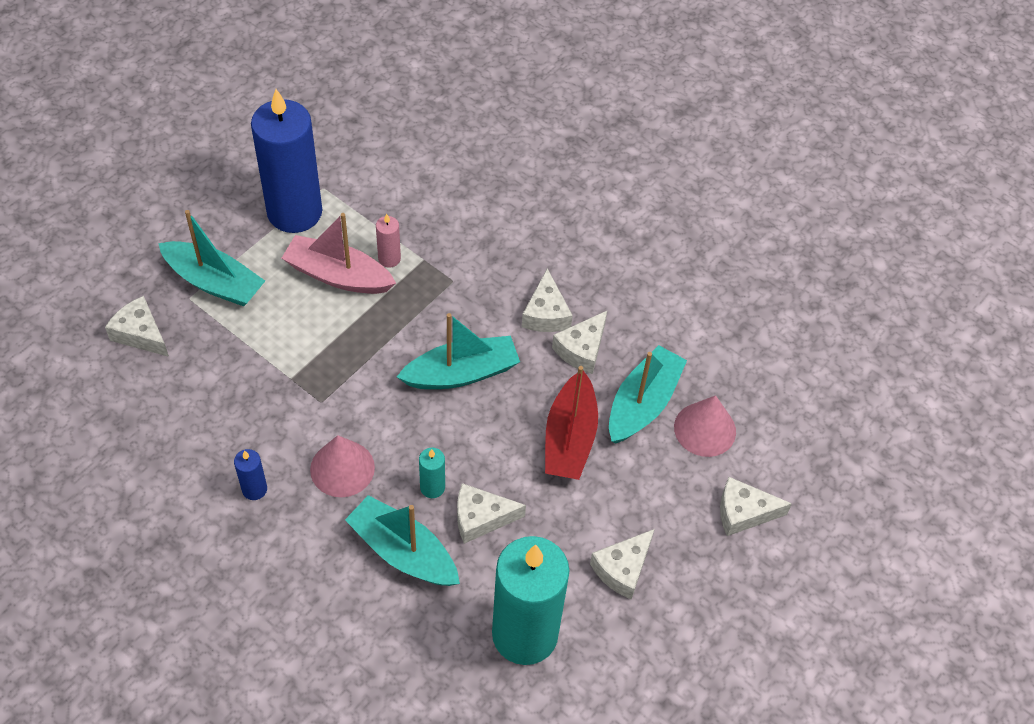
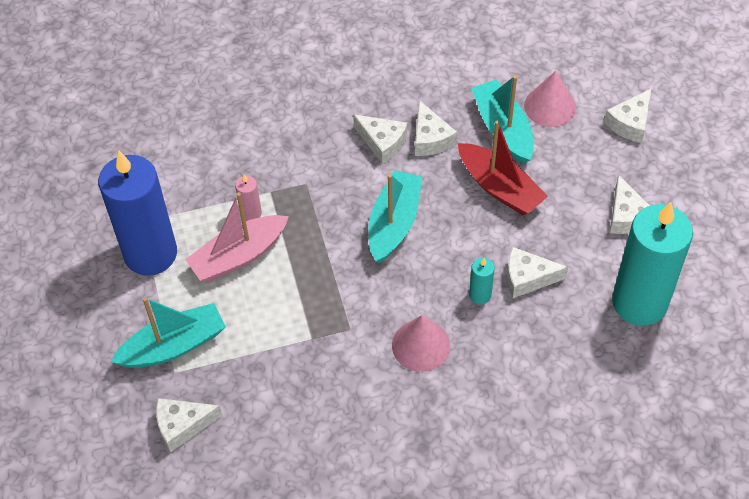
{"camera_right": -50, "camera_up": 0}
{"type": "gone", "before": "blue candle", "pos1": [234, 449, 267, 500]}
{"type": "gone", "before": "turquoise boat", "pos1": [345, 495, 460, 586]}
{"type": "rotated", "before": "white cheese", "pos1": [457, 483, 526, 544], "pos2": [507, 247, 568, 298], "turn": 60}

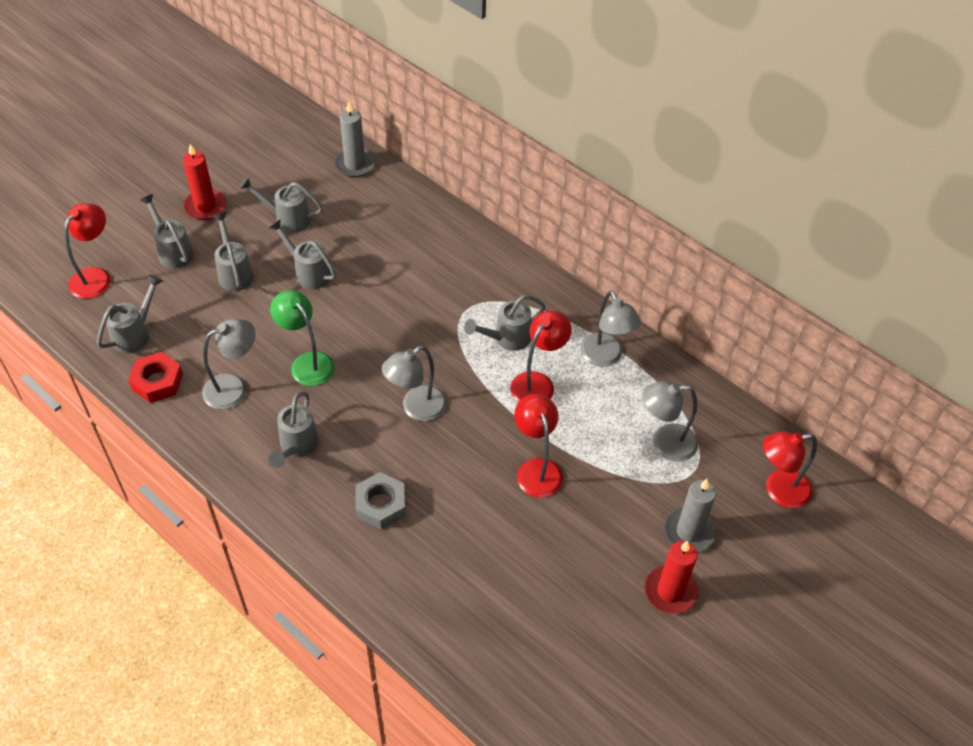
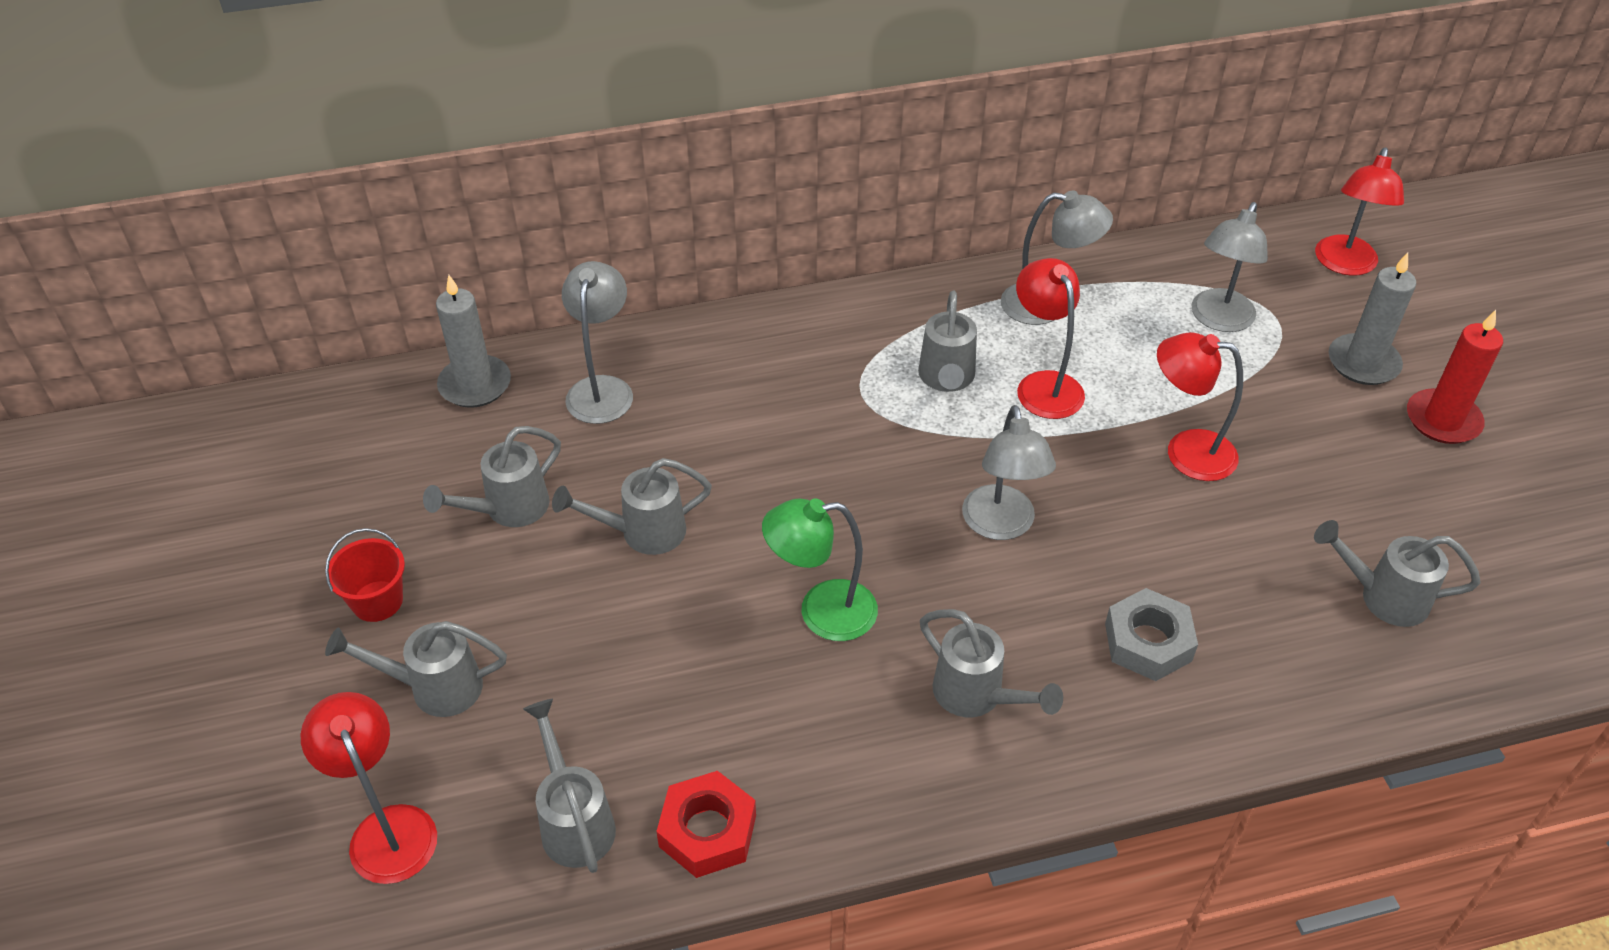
{"camera_right": -55, "camera_up": -5}
{"type": "shifted", "before": "grey lamp", "pos1": [202, 319, 256, 410], "pos2": [562, 261, 633, 424]}
{"type": "shifted", "before": "grey watering can", "pos1": [213, 212, 254, 291], "pos2": [1314, 520, 1481, 627]}
{"type": "swapped", "before": "red candle", "after": "red bucket", "pos1": [183, 144, 226, 220], "pos2": [325, 528, 405, 622]}

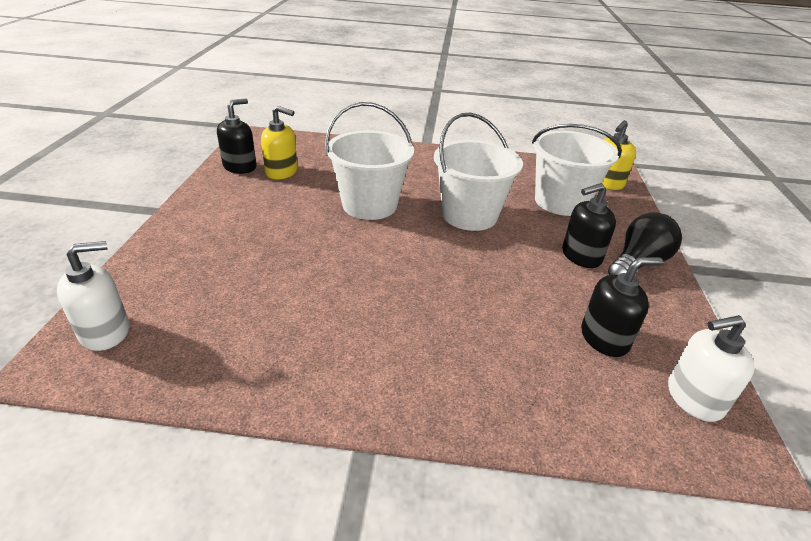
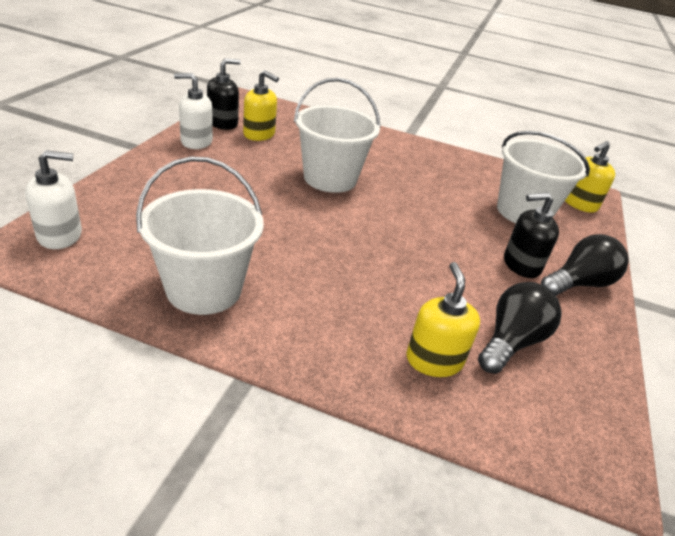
{"camera_right": 10, "camera_up": 0}
{"type": "new", "after": "yellow soap dispenser", "pos2": [407, 262, 480, 377]}
{"type": "shifted", "before": "white bucket", "pos1": [434, 112, 523, 231], "pos2": [136, 156, 264, 315]}
{"type": "shifted", "before": "white soap dispenser", "pos1": [668, 315, 754, 422], "pos2": [174, 73, 213, 149]}
{"type": "swapped", "before": "black soap dispenser", "after": "black light bulb", "pos1": [581, 257, 663, 357], "pos2": [478, 282, 562, 374]}

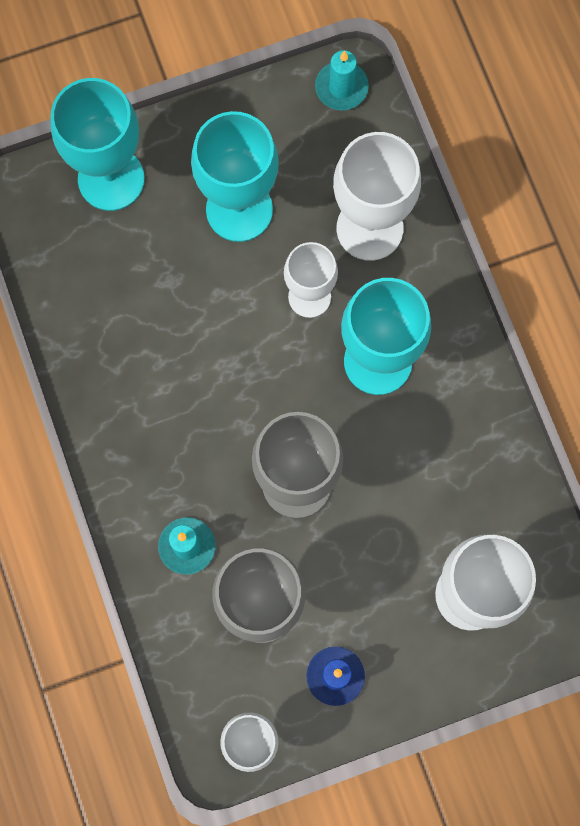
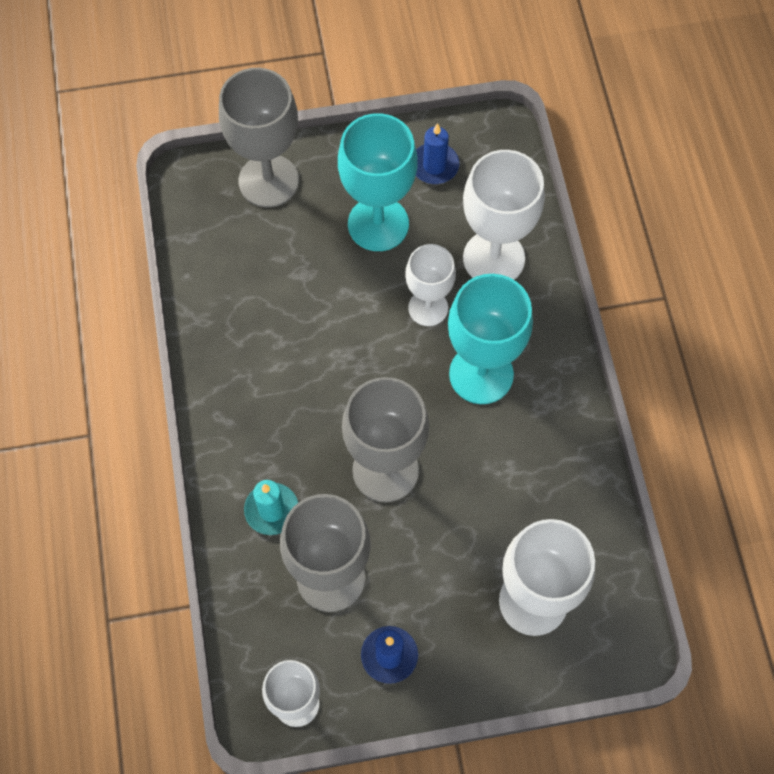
{"camera_right": 10, "camera_up": -10}
{"type": "gone", "before": "turquoise candle", "pos1": [315, 50, 369, 110]}
{"type": "new", "after": "blue candle", "pos2": [416, 123, 459, 184]}
{"type": "repainted", "before": "turquoise goblet", "after": "grey goblet", "pos1": [51, 78, 145, 211], "pos2": [219, 68, 299, 207]}

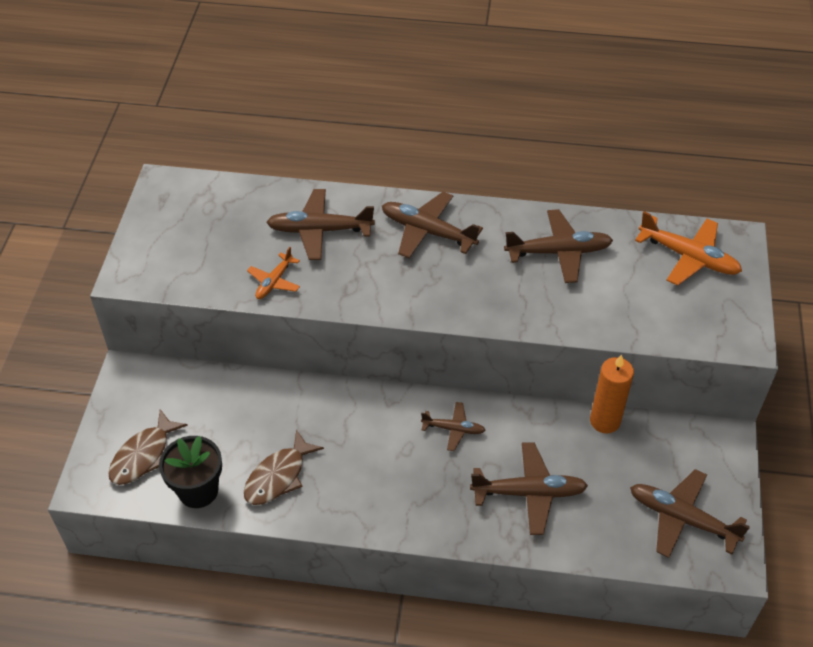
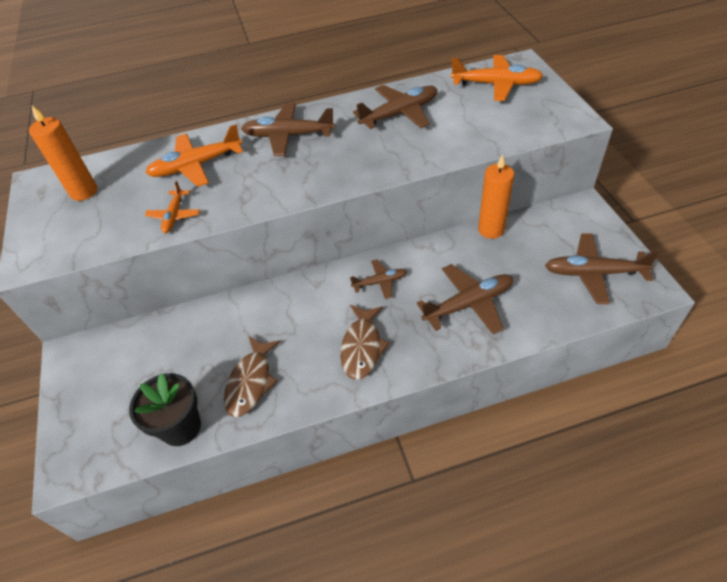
{"camera_right": -20, "camera_up": 0}
{"type": "new", "after": "orange candle", "pos2": [29, 106, 97, 201]}
{"type": "shifted", "before": "brown fish", "pos1": [108, 410, 188, 485], "pos2": [340, 305, 390, 380]}
{"type": "repainted", "before": "brown plane", "after": "orange plane", "pos1": [266, 189, 375, 260], "pos2": [146, 124, 243, 187]}

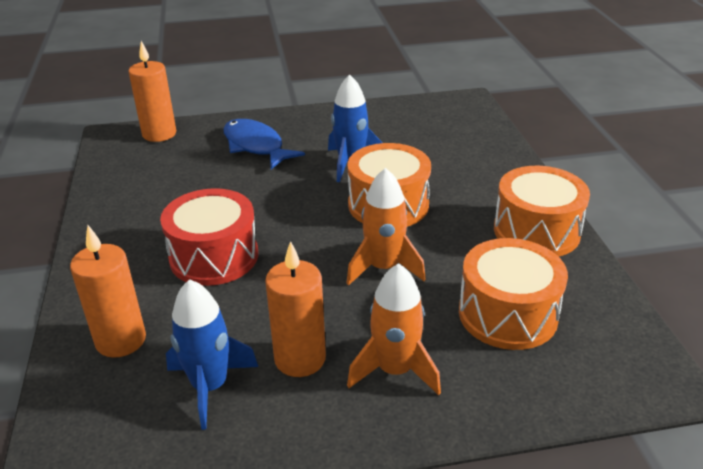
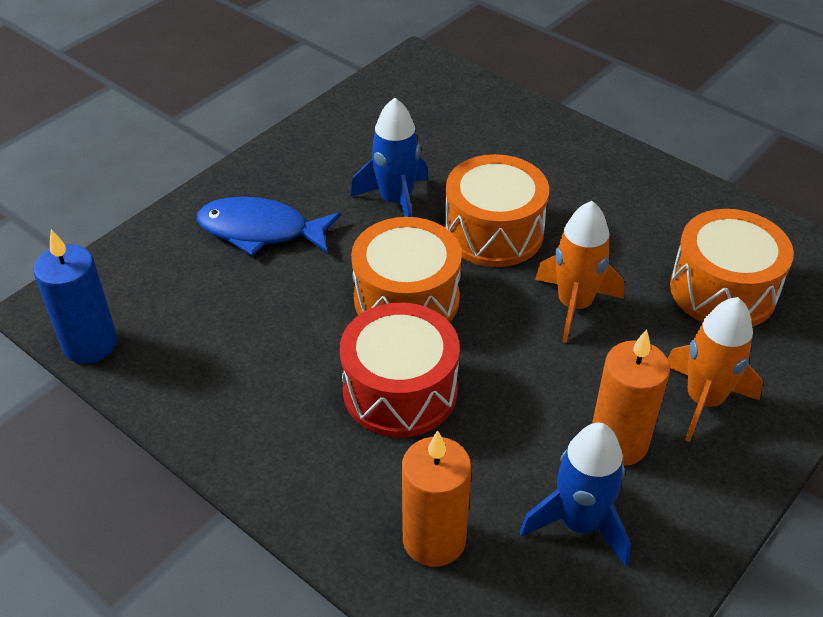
{"camera_right": -40, "camera_up": 10}
{"type": "gone", "before": "orange candle", "pos1": [128, 41, 176, 142]}
{"type": "new", "after": "blue candle", "pos2": [33, 229, 117, 364]}
{"type": "shifted", "before": "orange drum", "pos1": [494, 166, 590, 257], "pos2": [351, 217, 462, 322]}

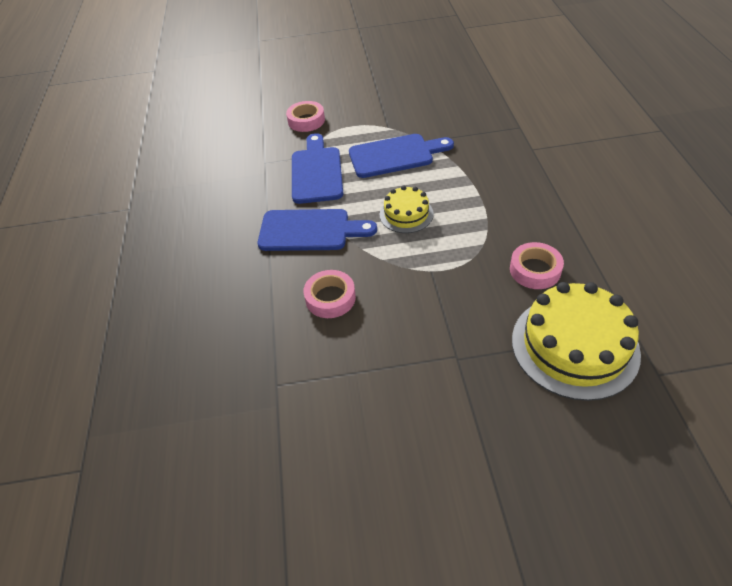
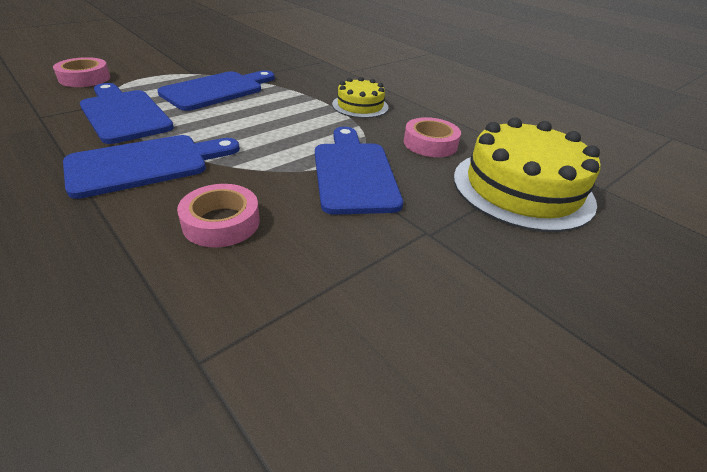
{"camera_right": -40, "camera_up": -10}
{"type": "new", "after": "blue cutting board", "pos2": [315, 127, 403, 215]}
{"type": "shifted", "before": "yellow cake", "pos1": [380, 186, 434, 233], "pos2": [332, 77, 389, 118]}

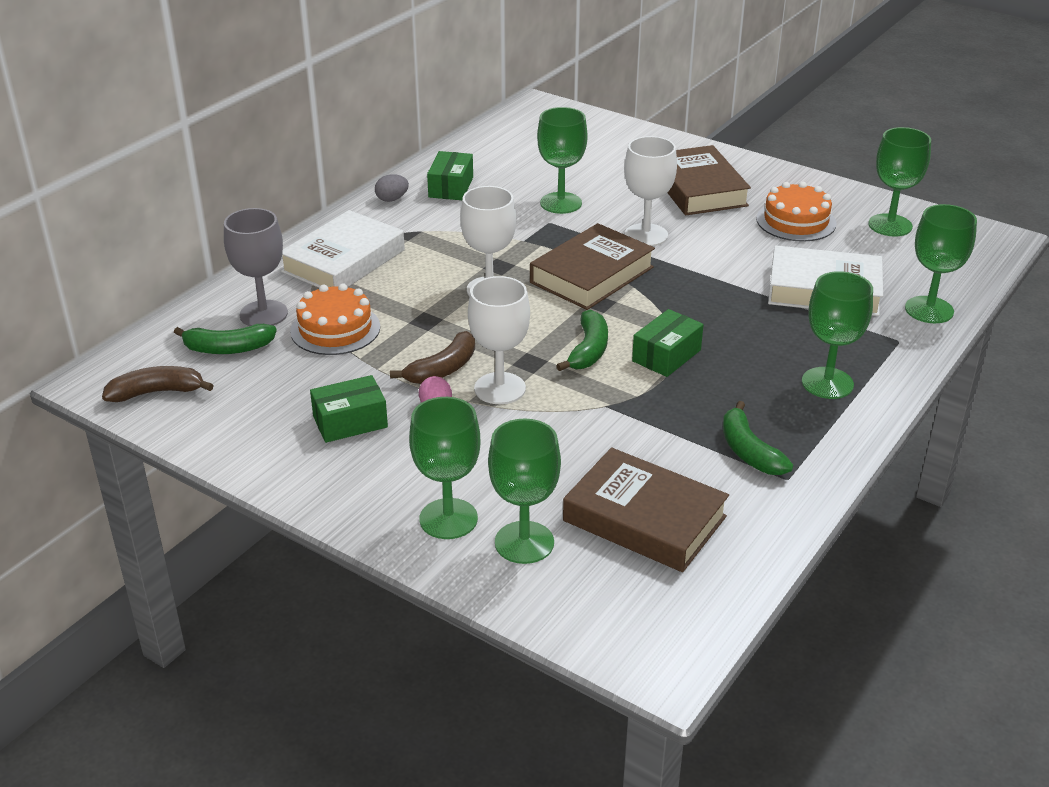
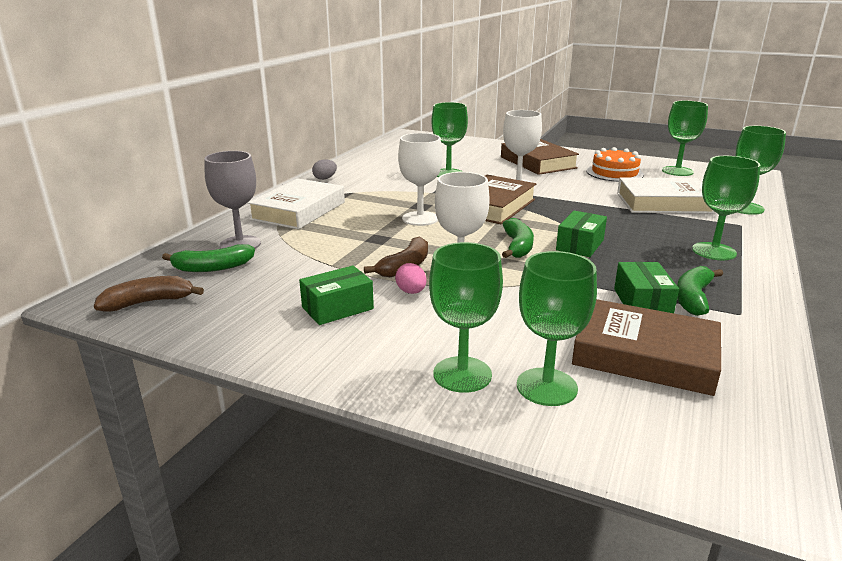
{"camera_right": -10, "camera_up": -10}
{"type": "gone", "before": "orange cake", "pos1": [290, 283, 380, 355]}
{"type": "shifted", "before": "green box", "pos1": [427, 151, 473, 200], "pos2": [614, 262, 679, 313]}
{"type": "rotated", "before": "green banana", "pos1": [723, 401, 793, 475], "pos2": [677, 266, 723, 316], "turn": 60}

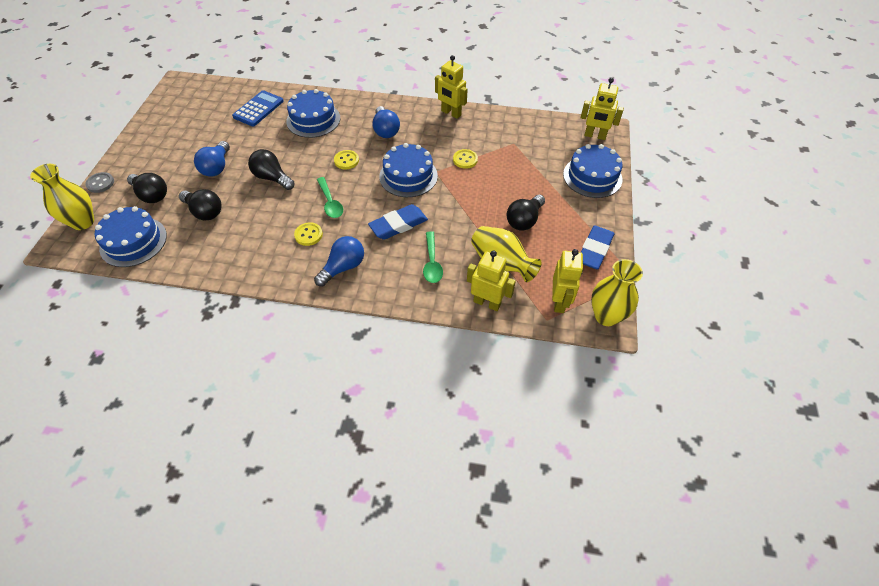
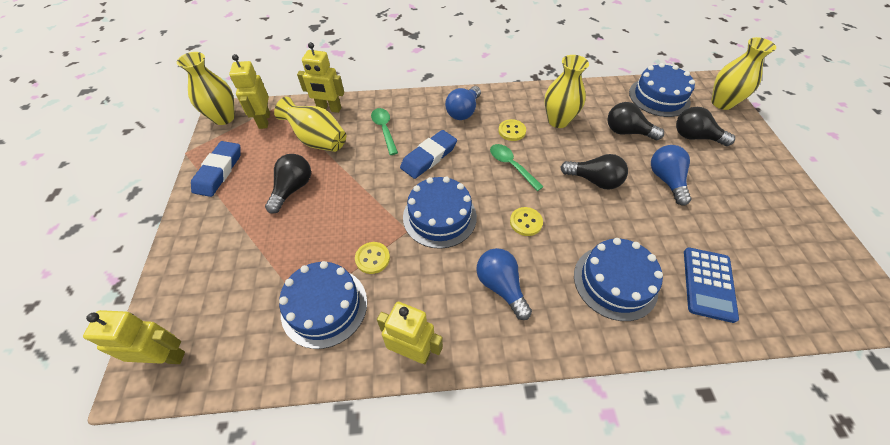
{"camera_right": 165, "camera_up": 0}
{"type": "gone", "before": "grey button", "pos1": [85, 172, 114, 193]}
{"type": "new", "after": "yellow vase", "pos2": [544, 55, 589, 128]}
{"type": "shifted", "before": "blue cake", "pos1": [563, 144, 623, 198], "pos2": [279, 261, 367, 349]}

